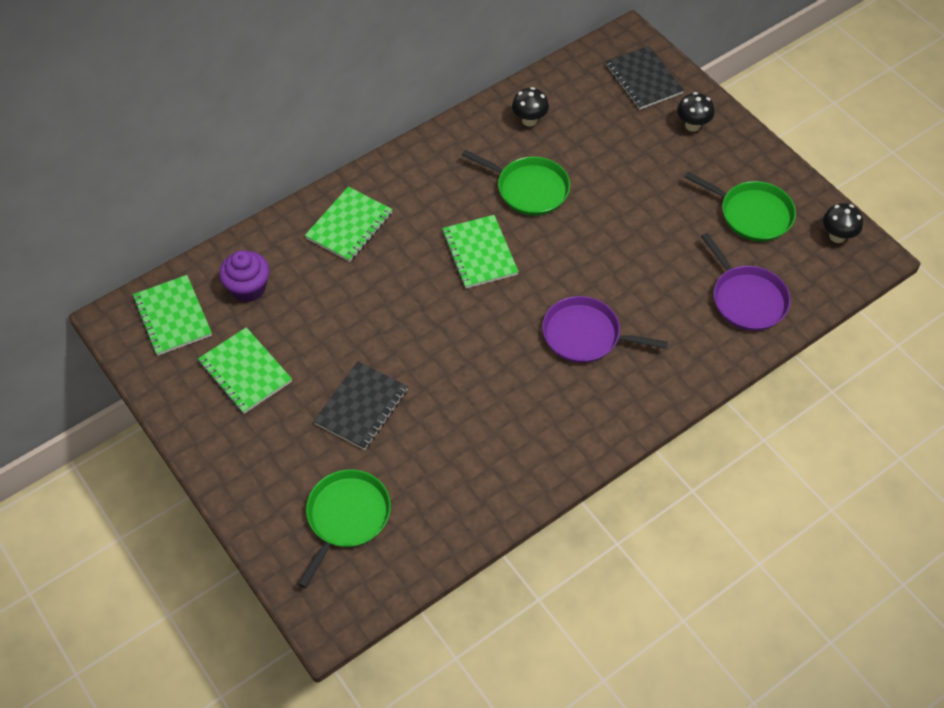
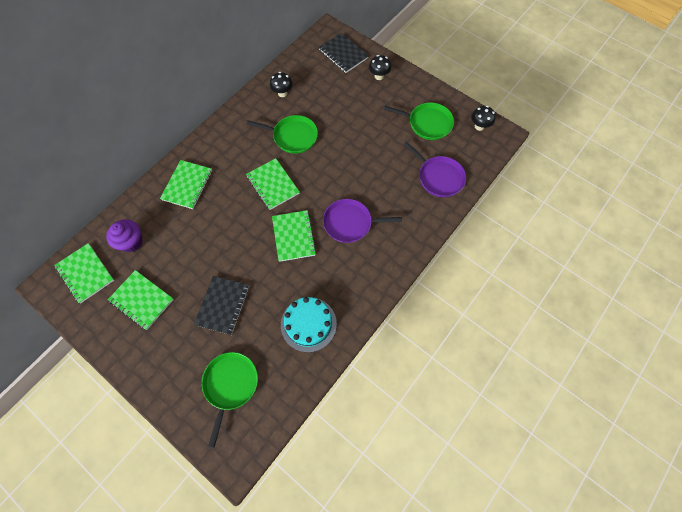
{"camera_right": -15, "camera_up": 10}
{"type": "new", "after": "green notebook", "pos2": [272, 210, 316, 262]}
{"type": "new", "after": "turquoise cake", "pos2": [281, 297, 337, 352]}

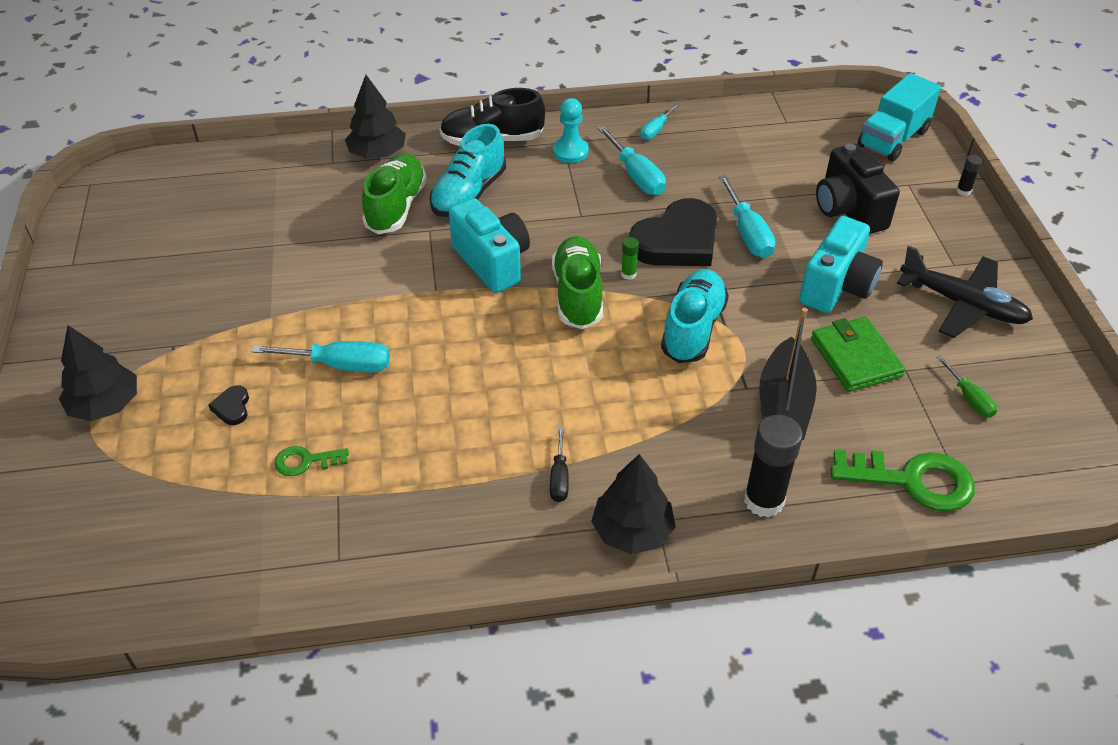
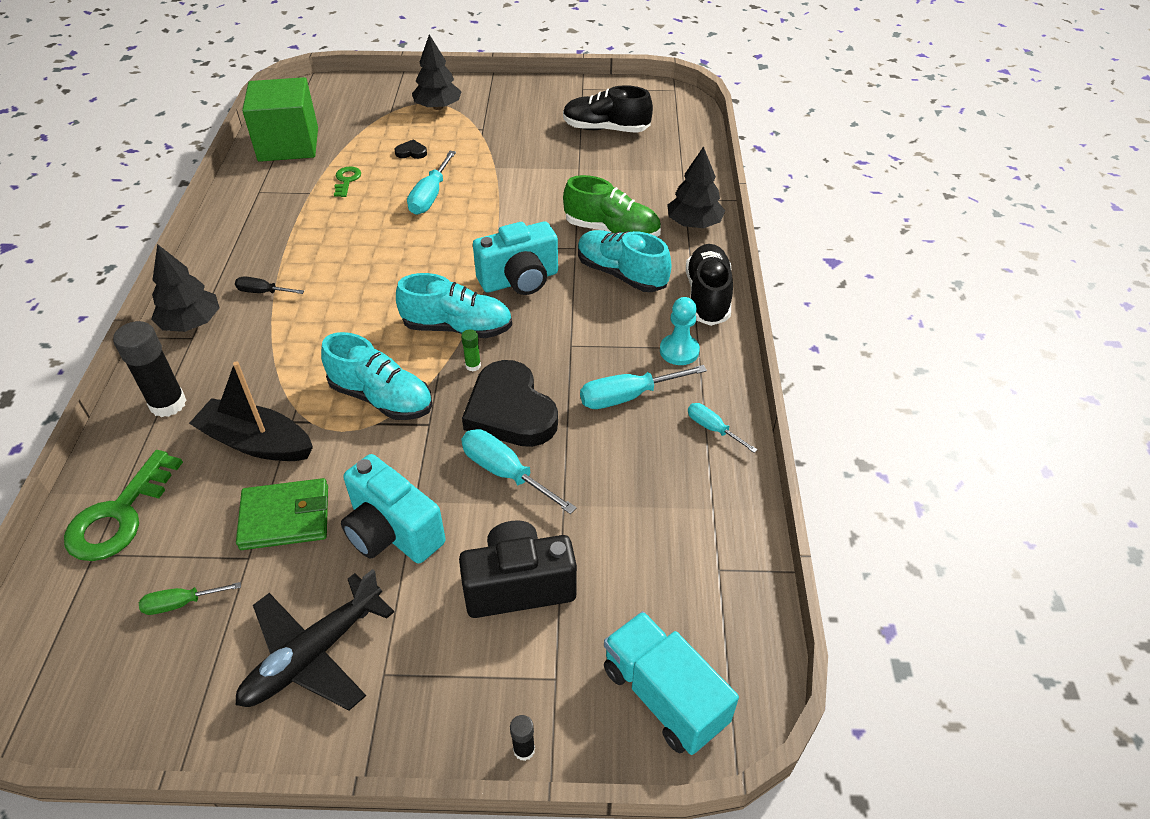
{"camera_right": 100, "camera_up": 0}
{"type": "new", "after": "green cube", "pos2": [242, 77, 318, 162]}
{"type": "new", "after": "black shoe", "pos2": [563, 85, 653, 133]}
{"type": "repainted", "before": "green shoe", "after": "turquoise shoe", "pos1": [552, 236, 603, 329], "pos2": [396, 273, 512, 338]}
{"type": "rotated", "before": "turquoise screwdriver", "pos1": [719, 175, 775, 258], "pos2": [461, 429, 577, 514], "turn": 45}

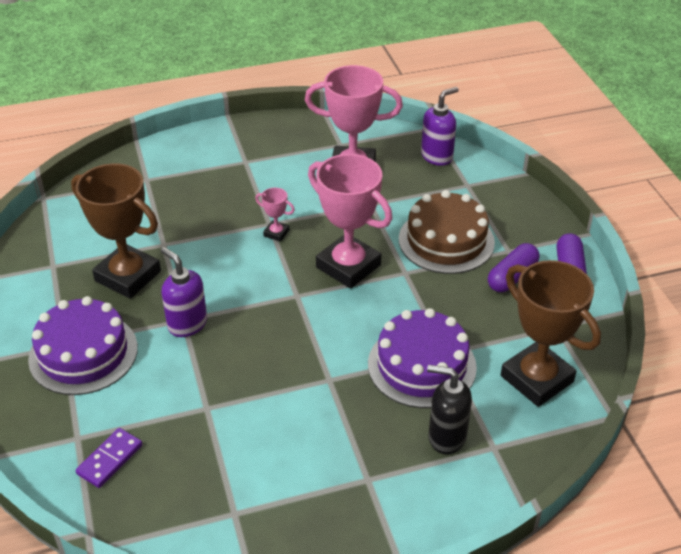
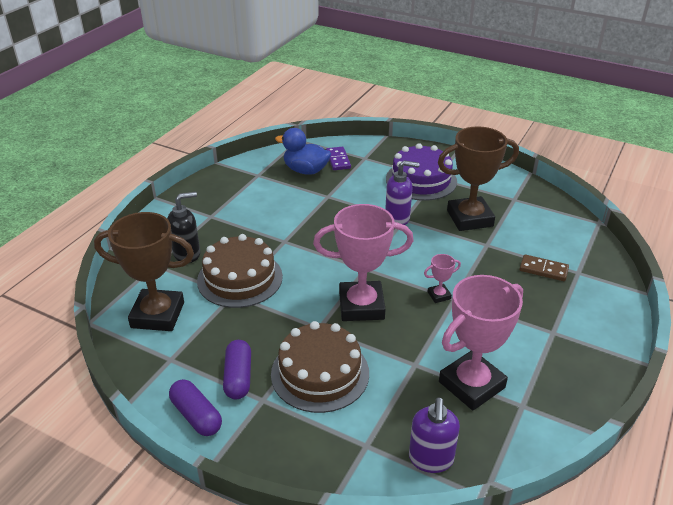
{"camera_right": 135, "camera_up": -5}
{"type": "new", "after": "blue duck", "pos2": [275, 128, 331, 175]}
{"type": "new", "after": "brown domino", "pos2": [519, 254, 569, 281]}
{"type": "repainted", "before": "purple cake", "after": "brown cake", "pos1": [368, 308, 477, 408], "pos2": [197, 234, 283, 308]}

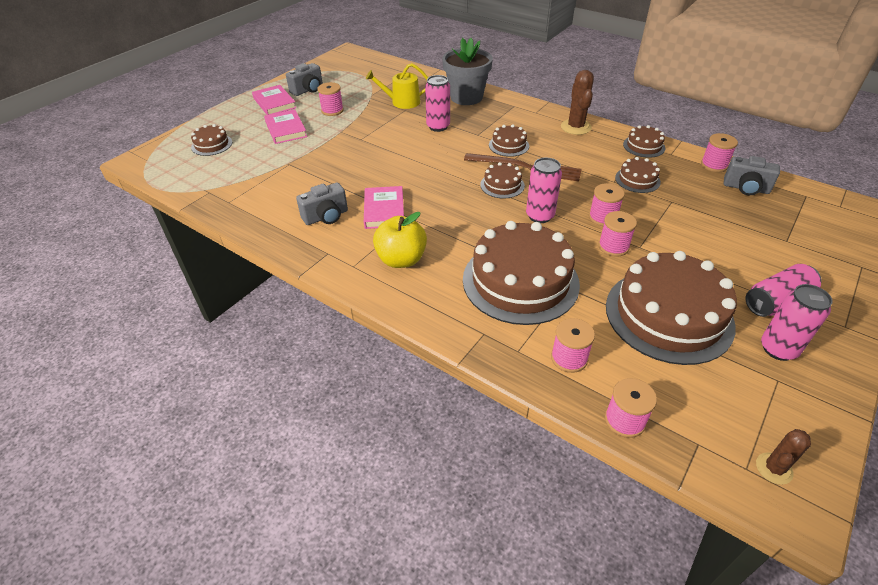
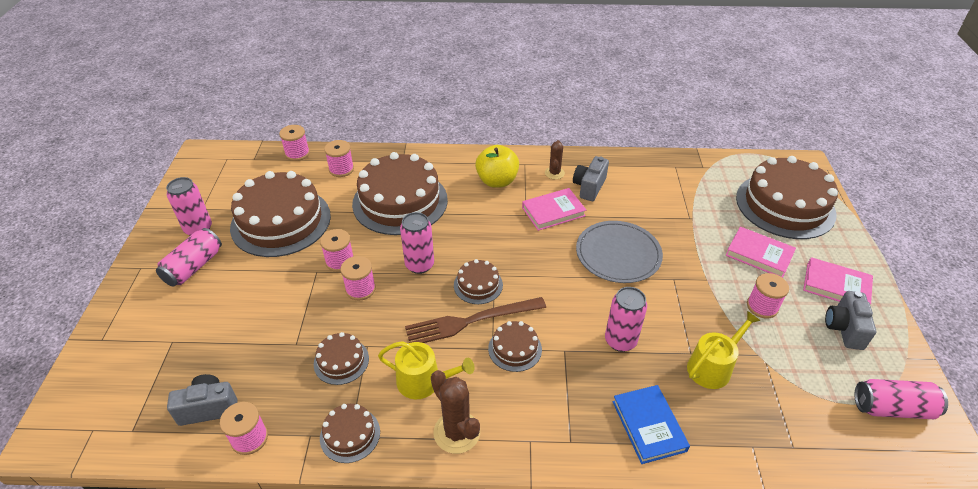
{"camera_right": 145, "camera_up": 0}
{"type": "new", "after": "yellow watering can", "pos2": [378, 341, 475, 399]}
{"type": "new", "after": "grey plate", "pos2": [576, 221, 663, 283]}
{"type": "new", "after": "pink can", "pos2": [854, 379, 948, 419]}
{"type": "shifted", "before": "brown cactus", "pos1": [756, 429, 811, 485], "pos2": [545, 140, 565, 179]}
{"type": "swapped", "before": "grey flower pot", "after": "blue book", "pos1": [442, 38, 493, 105], "pos2": [613, 385, 690, 464]}
{"type": "rotated", "before": "pink book", "pos1": [364, 186, 404, 229], "pos2": [522, 188, 586, 231], "turn": -75}
{"type": "scaled", "before": "brown cake", "pos1": [191, 124, 232, 156], "pos2": [736, 156, 838, 239], "scale": 2.18}

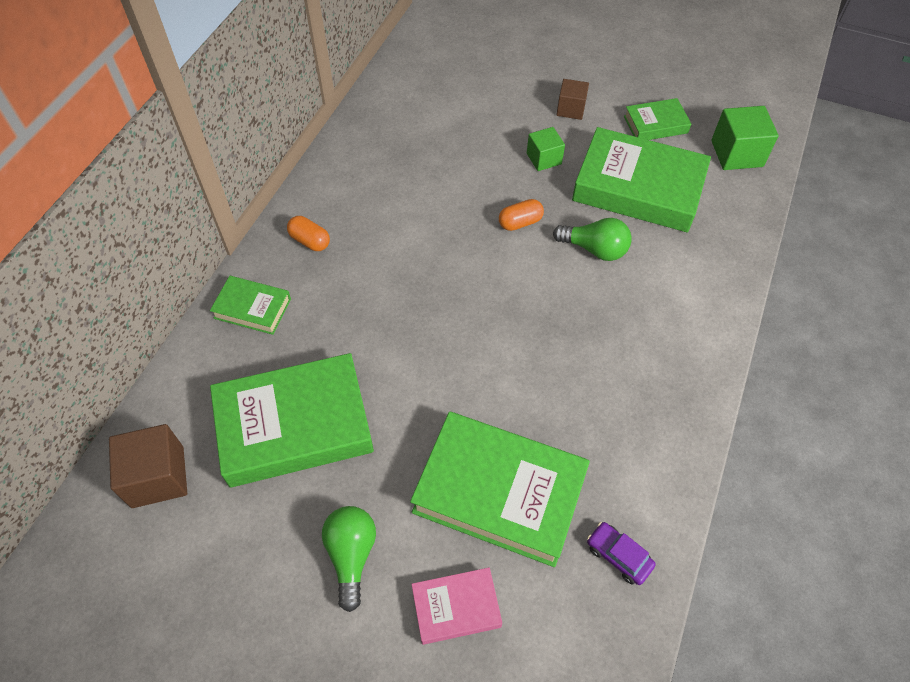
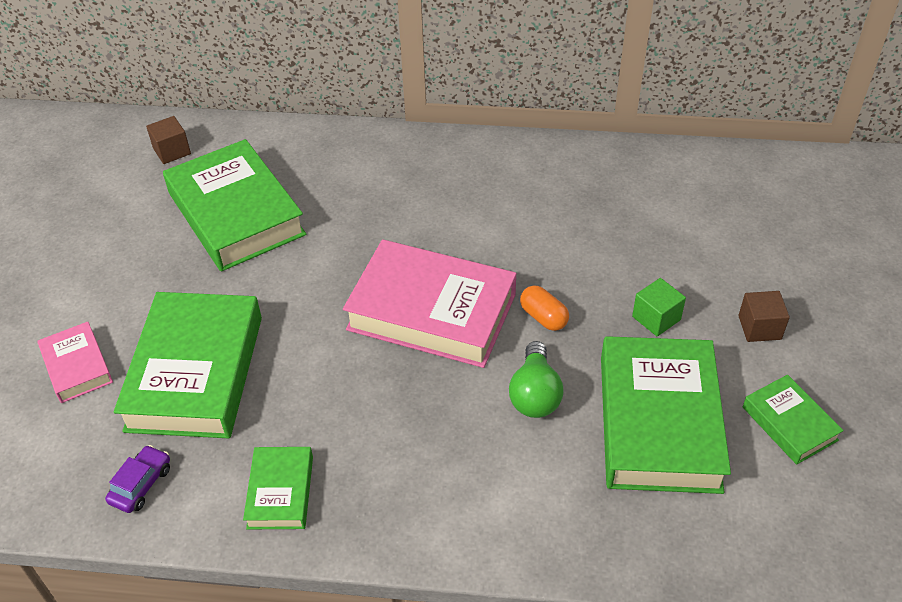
{"camera_right": 75, "camera_up": -10}
{"type": "gone", "before": "orange capsule", "pos1": [287, 216, 330, 251]}
{"type": "gone", "before": "green light bulb", "pos1": [322, 506, 376, 612]}
{"type": "gone", "before": "green cube", "pos1": [711, 106, 779, 170]}
{"type": "new", "after": "pink book", "pos2": [343, 239, 517, 368]}
{"type": "shifted", "before": "green book", "pos1": [210, 276, 291, 335], "pos2": [243, 447, 313, 529]}
{"type": "scaled", "before": "brown cube", "pos1": [109, 424, 187, 508], "pos2": [146, 116, 191, 164], "scale": 0.64}

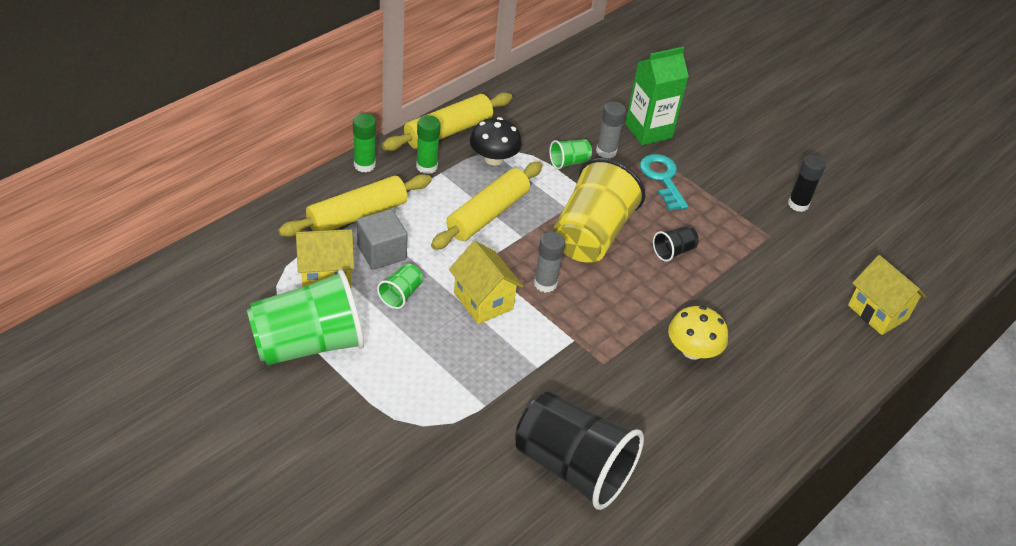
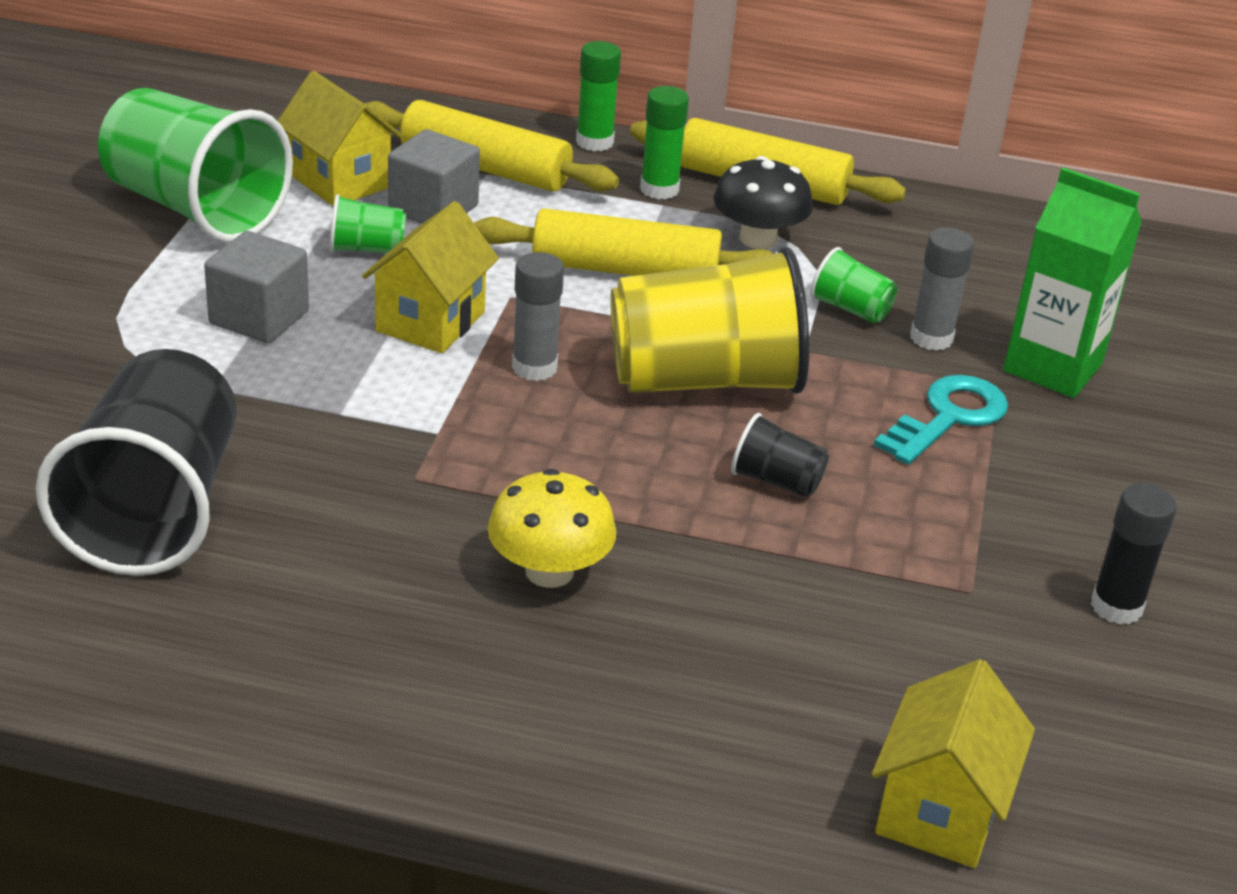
{"camera_right": 60, "camera_up": -10}
{"type": "new", "after": "grey cube", "pos2": [204, 231, 309, 343]}

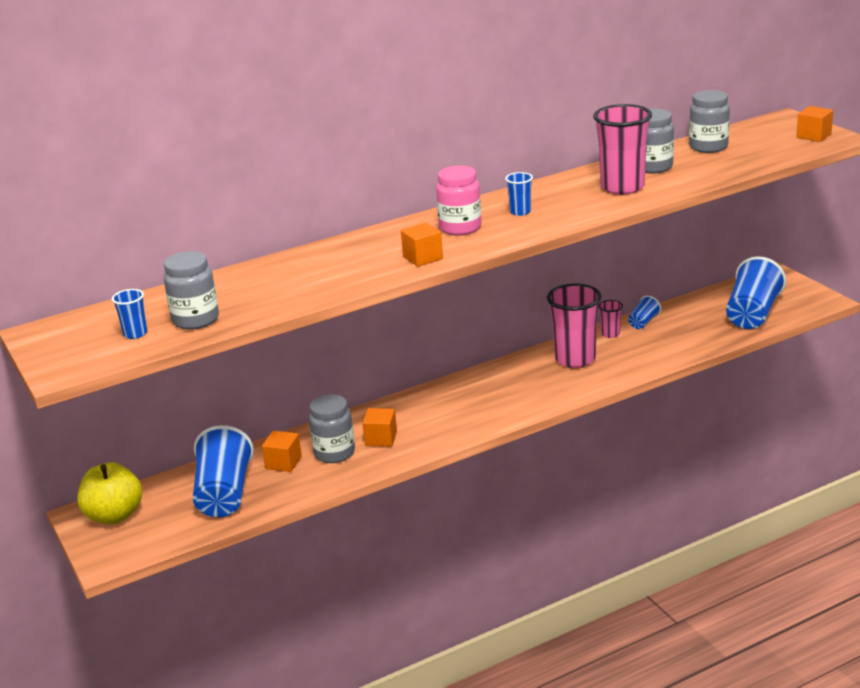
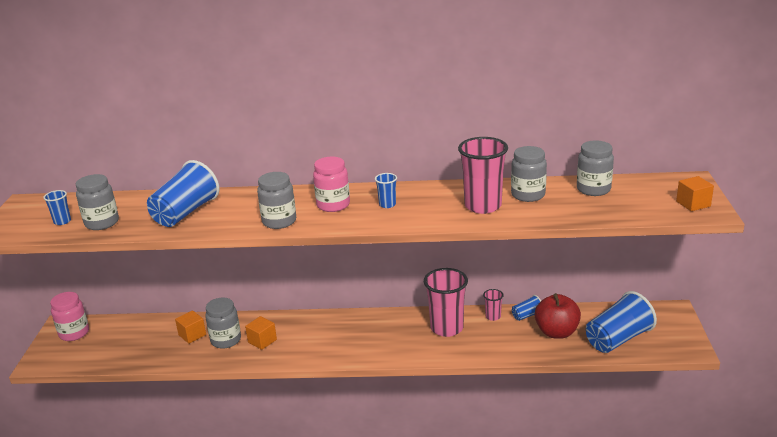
{"camera_right": 30, "camera_up": 0}
{"type": "new", "after": "red apple", "pos2": [535, 293, 581, 339]}
{"type": "shifted", "before": "blue cup", "pos1": [193, 425, 254, 517], "pos2": [147, 160, 219, 227]}
{"type": "swapped", "before": "yellow apple", "after": "pink jar", "pos1": [77, 462, 142, 524], "pos2": [50, 292, 89, 341]}
{"type": "swapped", "before": "orange cube", "after": "grey jar", "pos1": [401, 222, 443, 267], "pos2": [257, 172, 296, 229]}

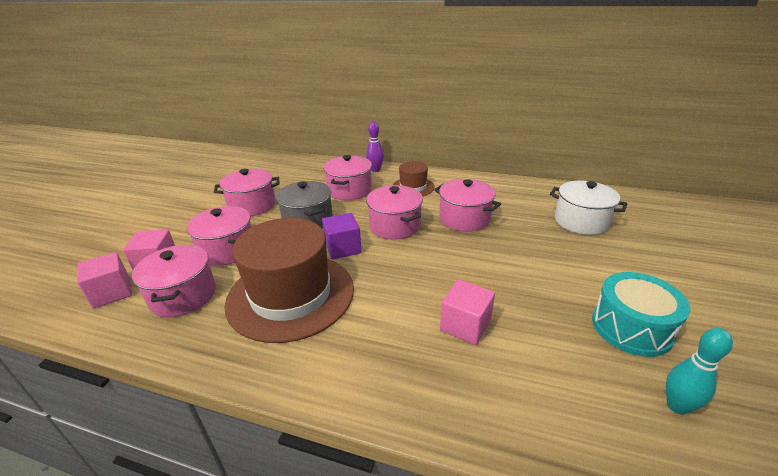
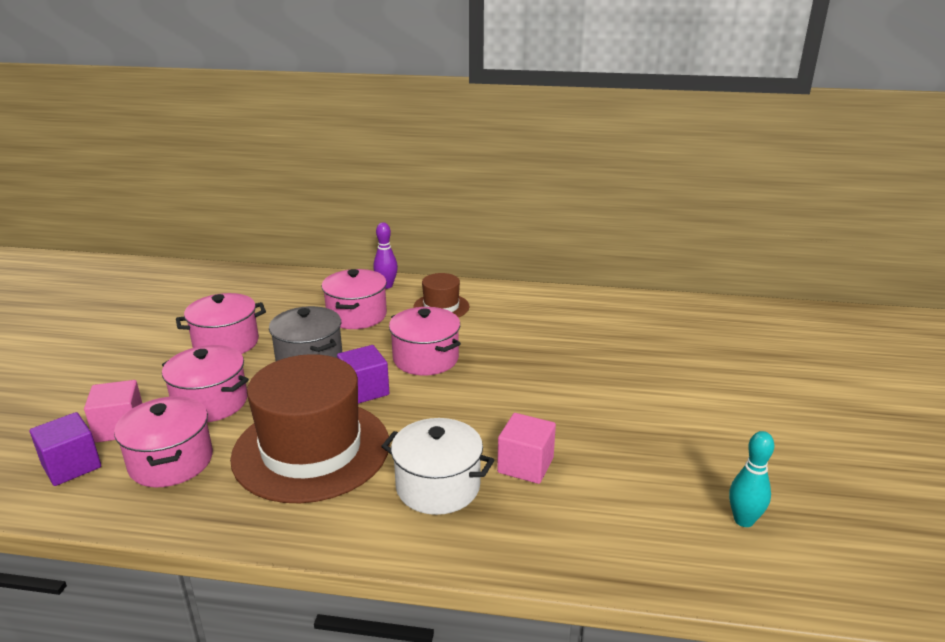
{"camera_right": -10, "camera_up": -5}
{"type": "gone", "before": "pink pot", "pos1": [434, 179, 501, 232]}
{"type": "gone", "before": "turquoise drum", "pos1": [592, 272, 690, 357]}
{"type": "shifted", "before": "white pot", "pos1": [550, 181, 627, 235], "pos2": [381, 418, 494, 515]}
{"type": "repainted", "before": "pink cube", "after": "purple cube", "pos1": [77, 252, 132, 309], "pos2": [30, 412, 101, 486]}

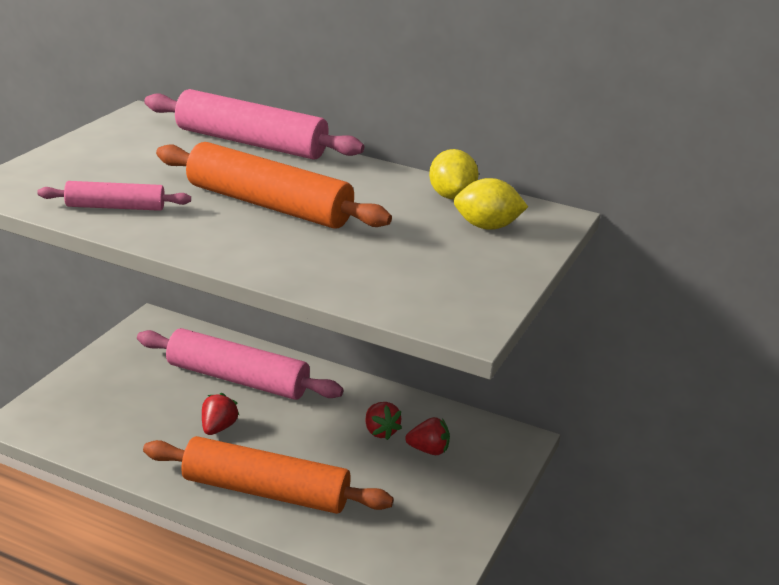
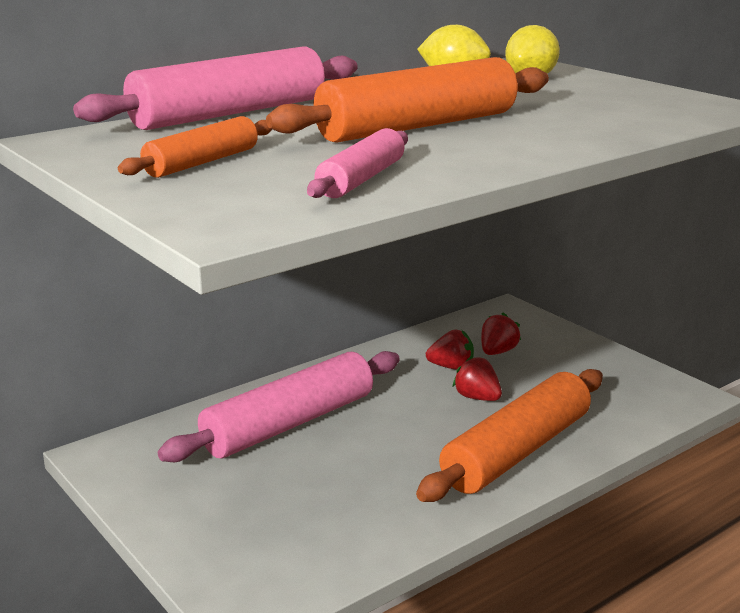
{"camera_right": -60, "camera_up": -5}
{"type": "new", "after": "orange rolling pin", "pos2": [118, 116, 272, 178]}
{"type": "shifted", "before": "red strawberry", "pos1": [202, 393, 239, 435], "pos2": [453, 356, 502, 401]}

